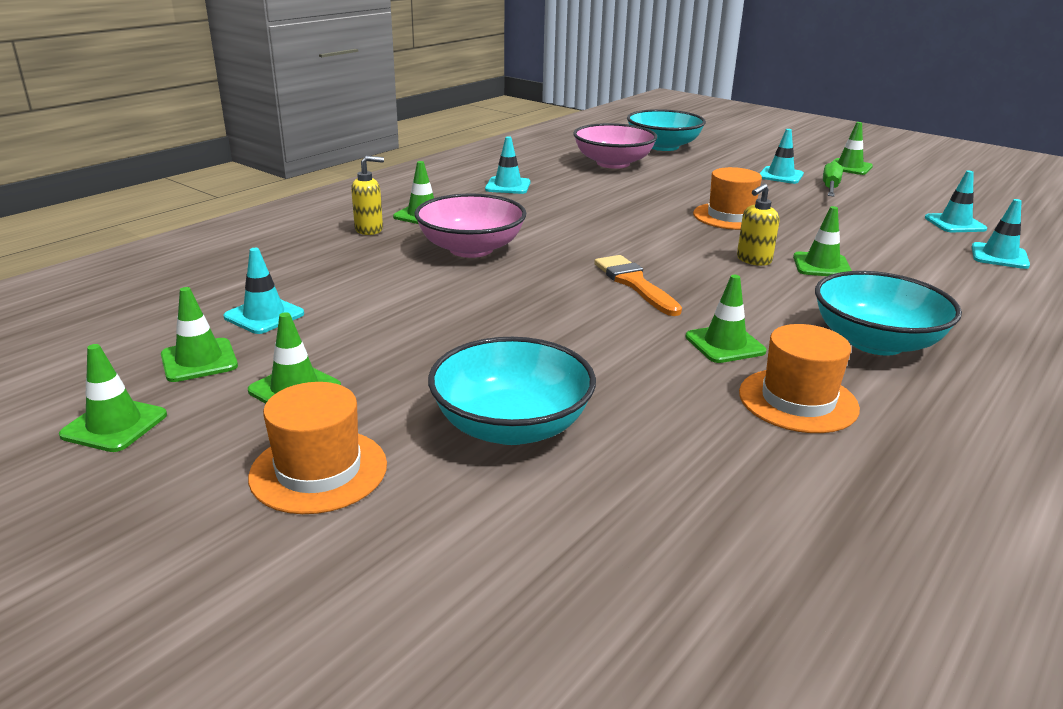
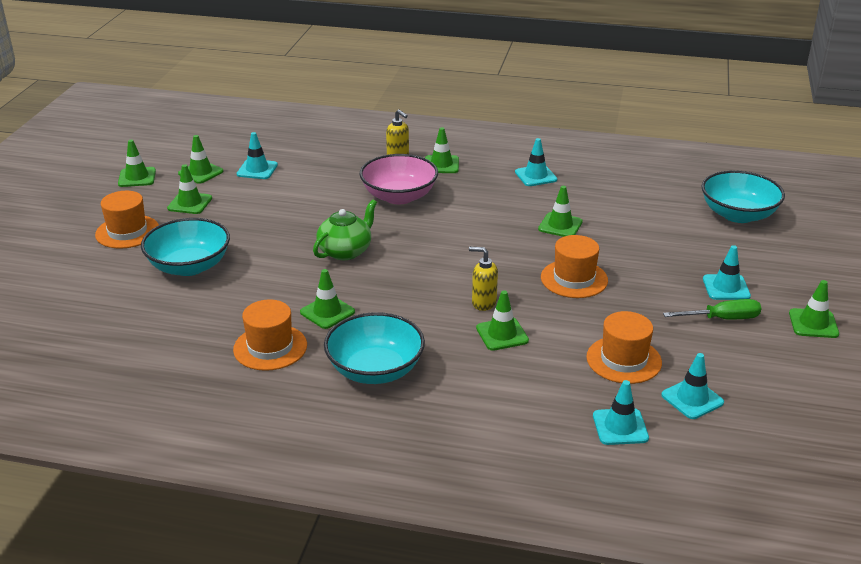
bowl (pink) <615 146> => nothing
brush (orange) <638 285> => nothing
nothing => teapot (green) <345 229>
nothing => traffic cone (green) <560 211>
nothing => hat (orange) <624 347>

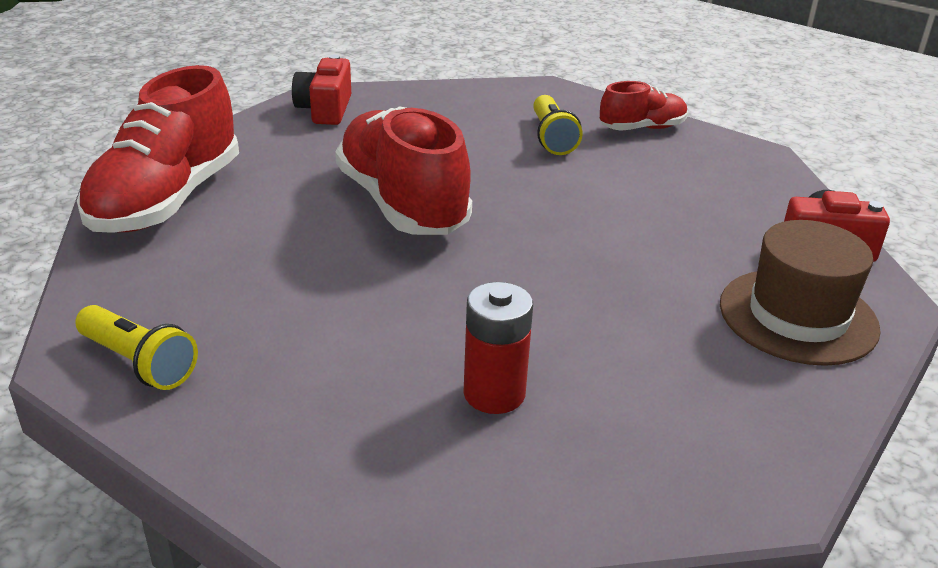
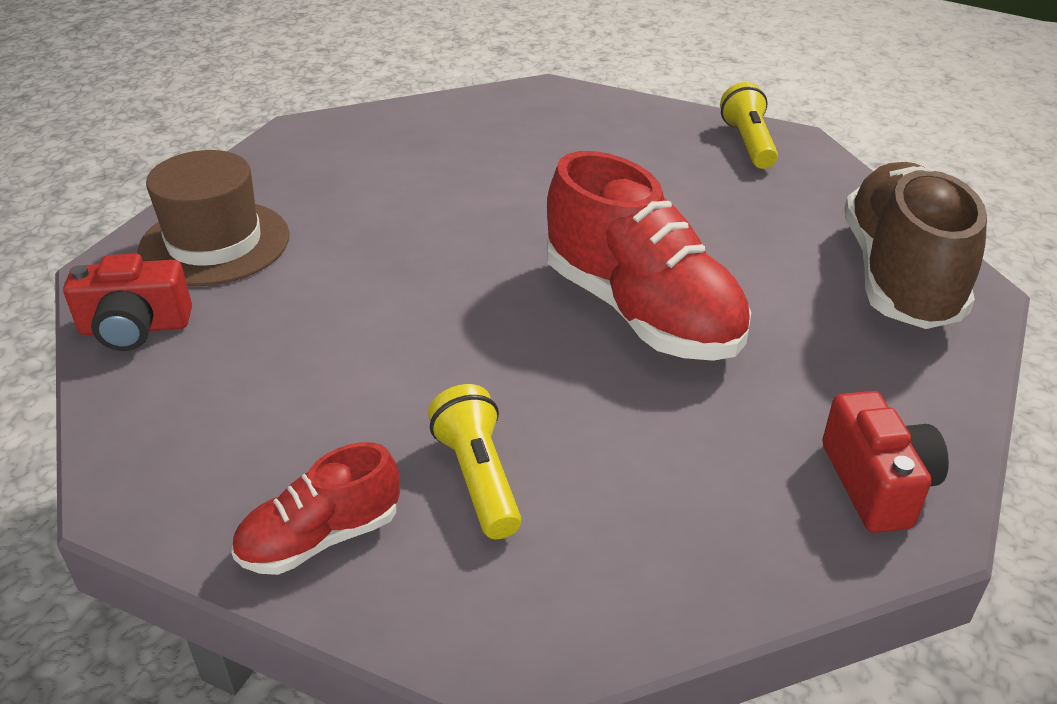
battery (red) <498 348> => nothing
shoe (red) <158 149> => shoe (brown) <915 245>
flashlight (yellow) <136 347> => flashlight (yellow) <749 125>, 60 degrees clockwise

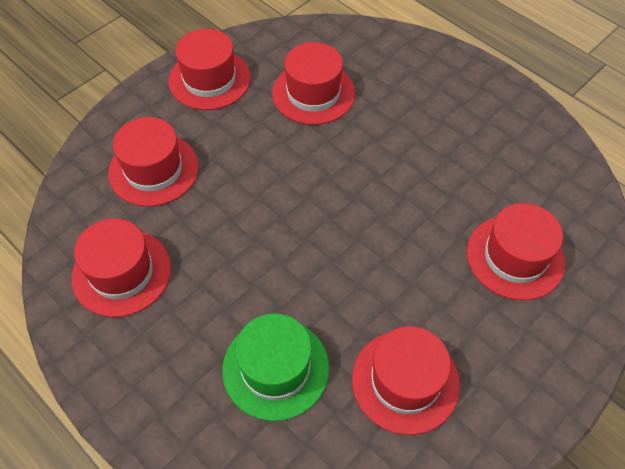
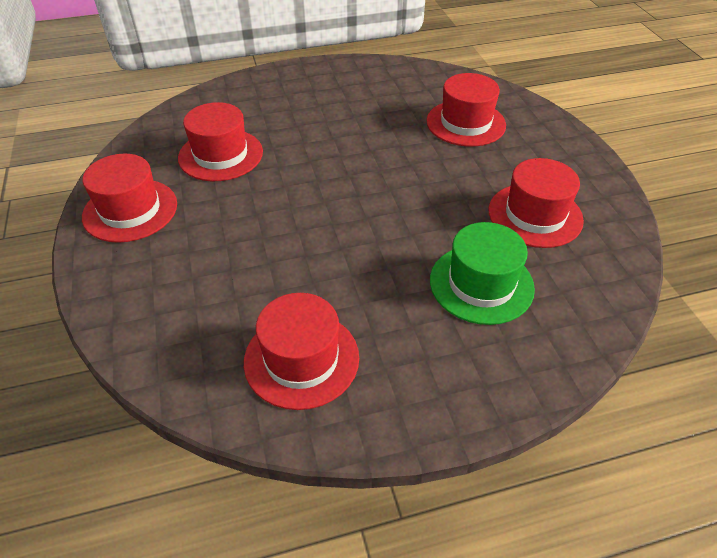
hat (red) <153 162> => nothing

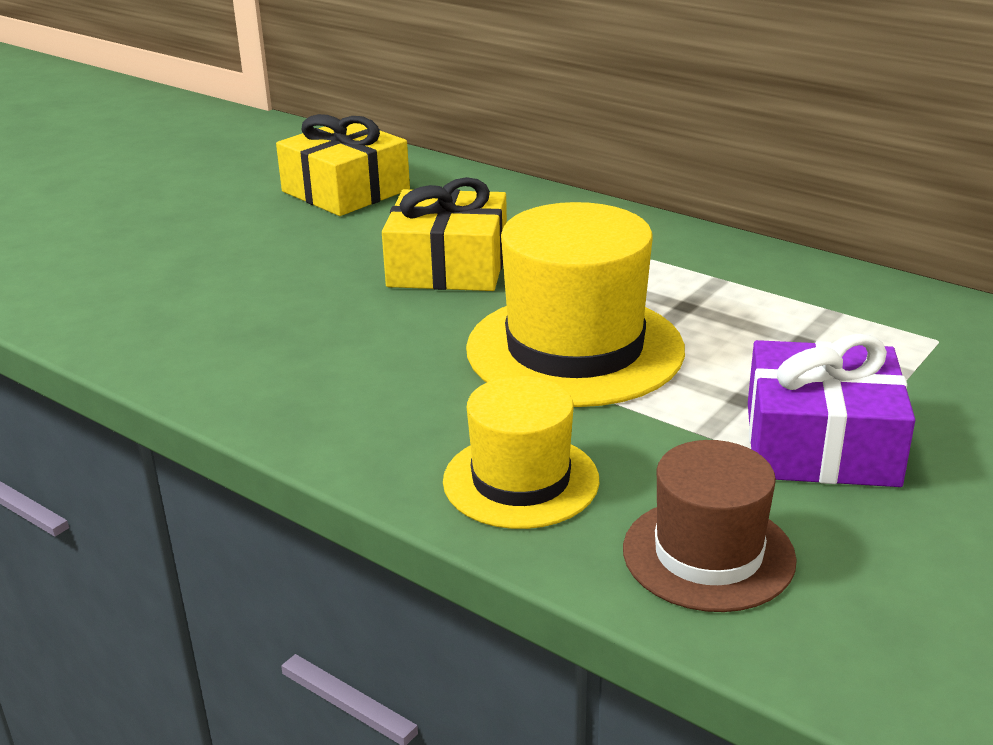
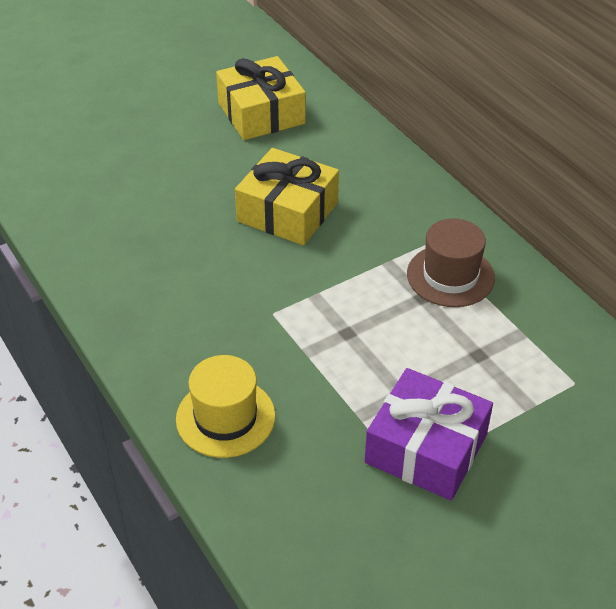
hat (yellow) <575 304> => nothing
hat (brown) <710 526> => hat (brown) <451 262>, moved

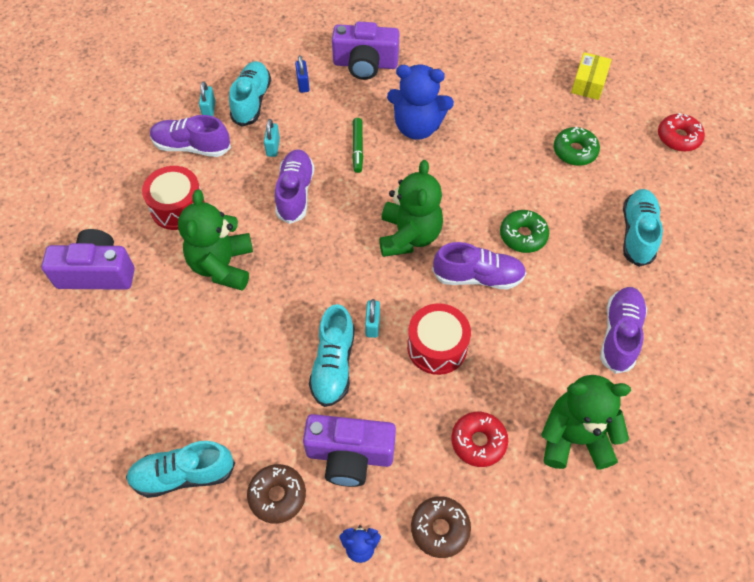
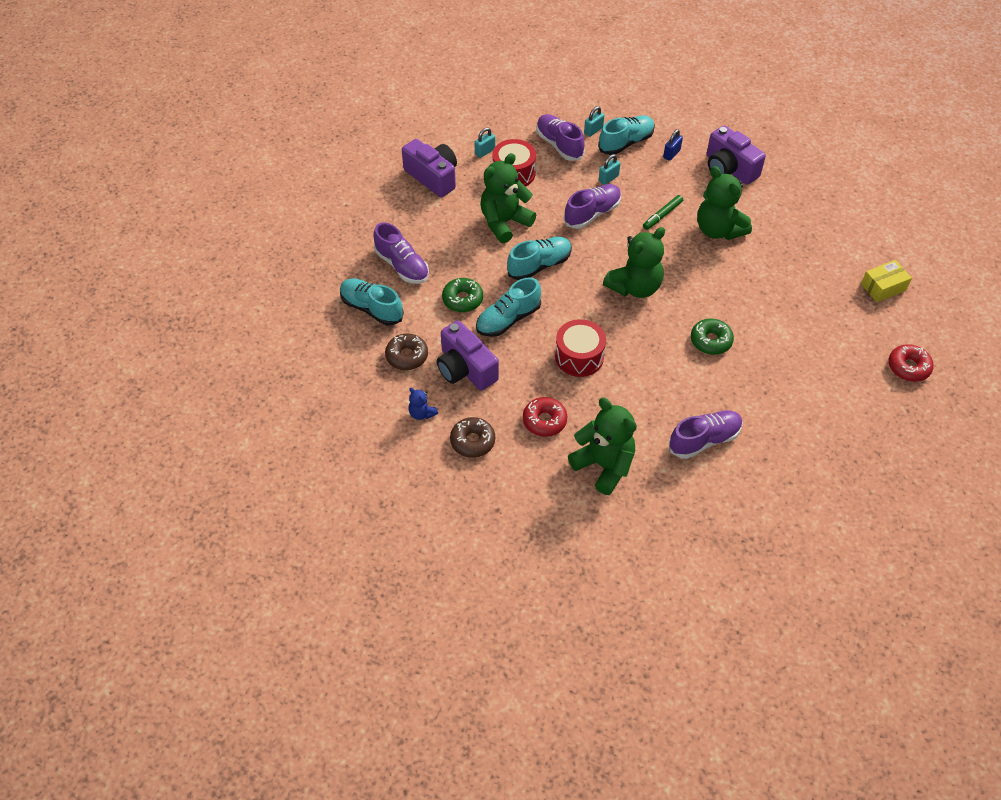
padlock (turquoise) <372 318> => padlock (turquoise) <484 142>, moved
shoe (purple) <479 265> => shoe (purple) <401 253>, moved
donut (green) <577 146> => donut (green) <462 295>, moved
shoe (turquoise) <643 228> => shoe (turquoise) <539 258>, moved
teddy bear (blue) <420 102> => teddy bear (green) <724 203>

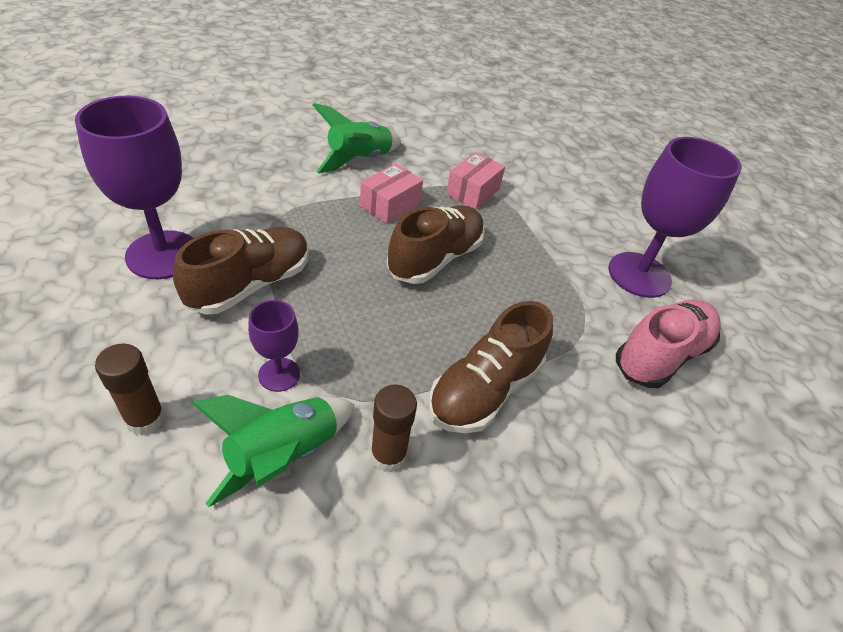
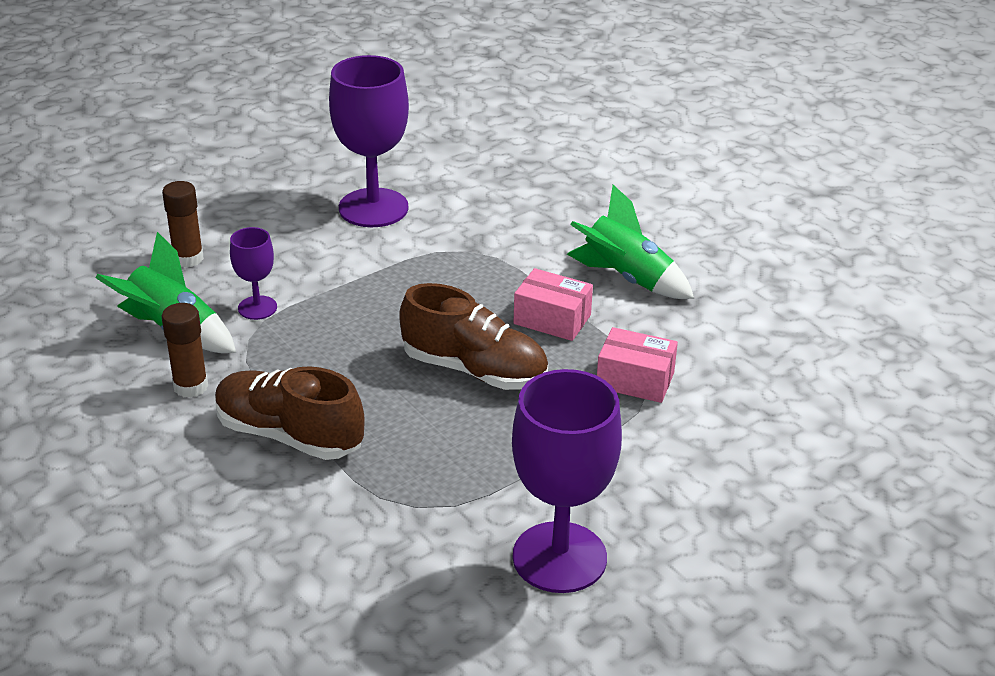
shoe (brown) <241 271> => nothing
shoe (pink) <668 344> => nothing

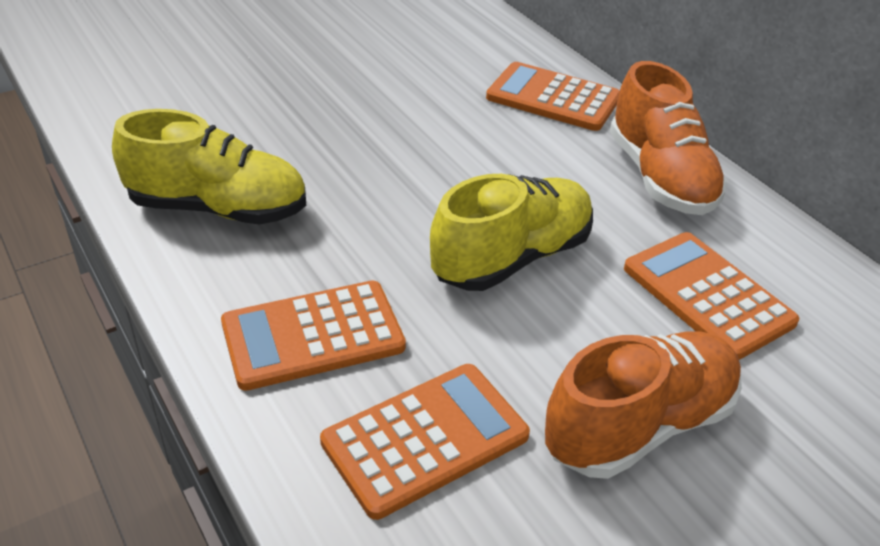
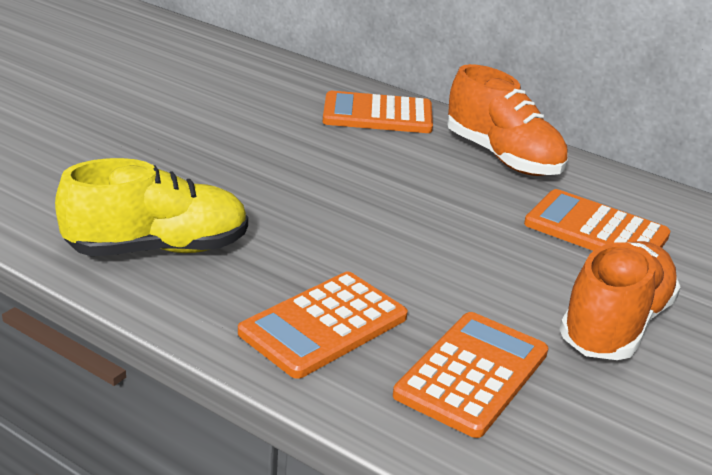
shoe (yellow) <511 232> => nothing

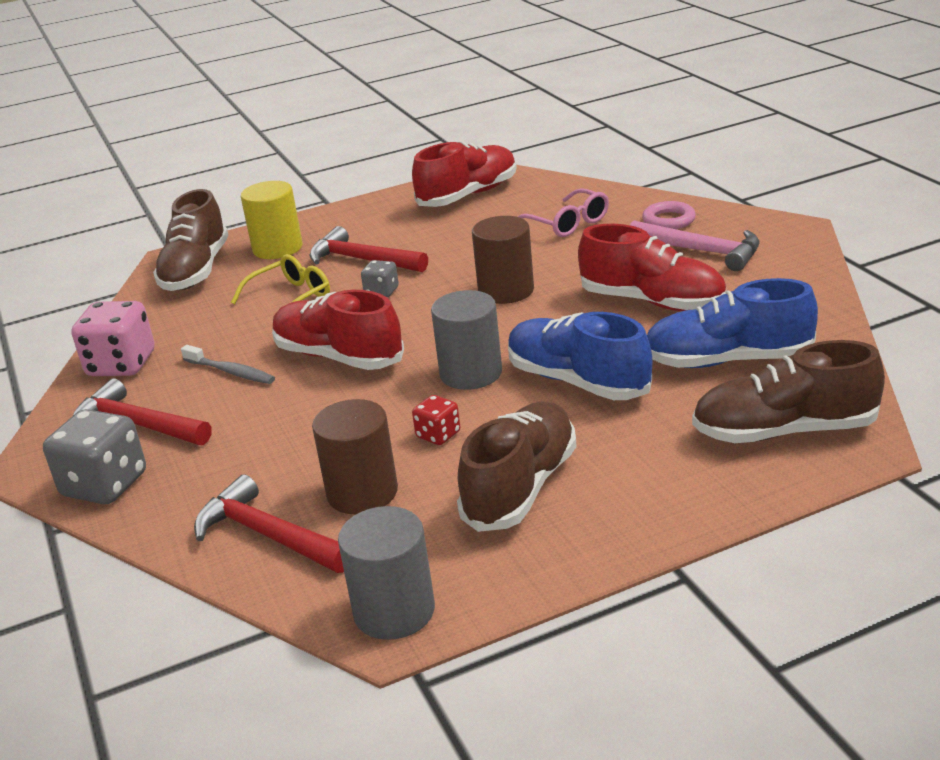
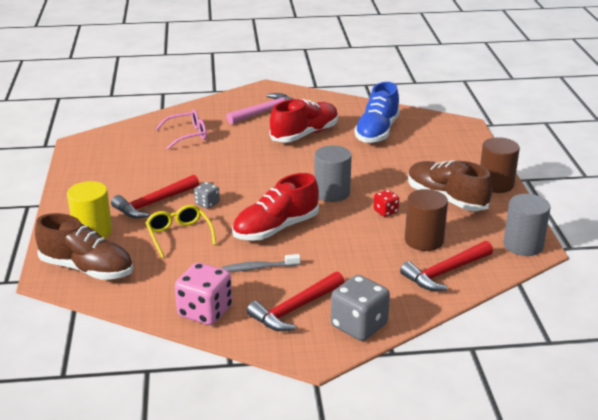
shoe (red) <464 174> => nothing
shoe (blue) <580 356> => nothing
ring (pink) <669 215> => nothing
shoe (brown) <788 391> => nothing
cylinder (brown) <503 260> => cylinder (brown) <500 165>, moved
toothbrush (grey) <228 364> => toothbrush (grey) <261 263>, 150 degrees counterclockwise

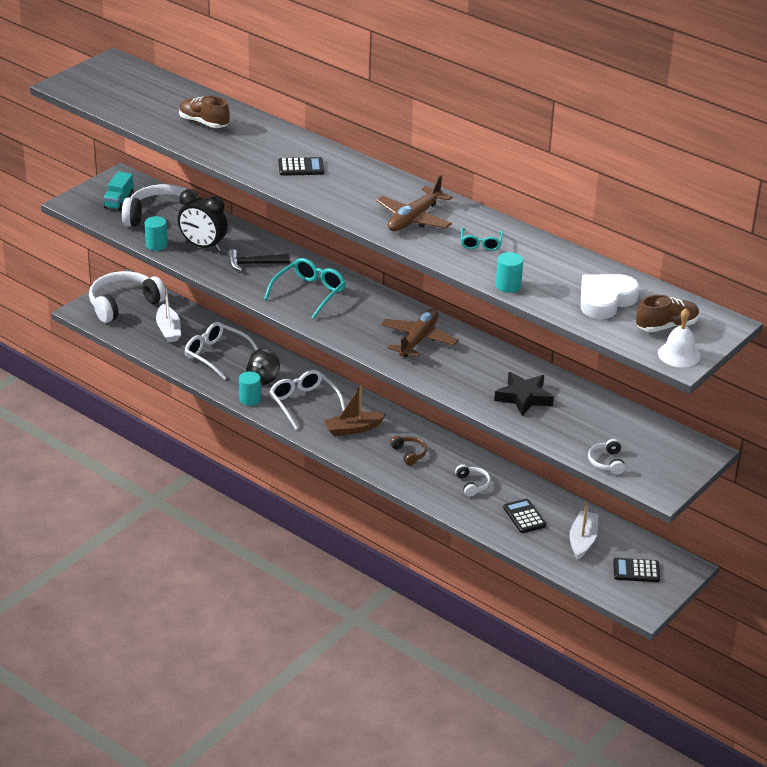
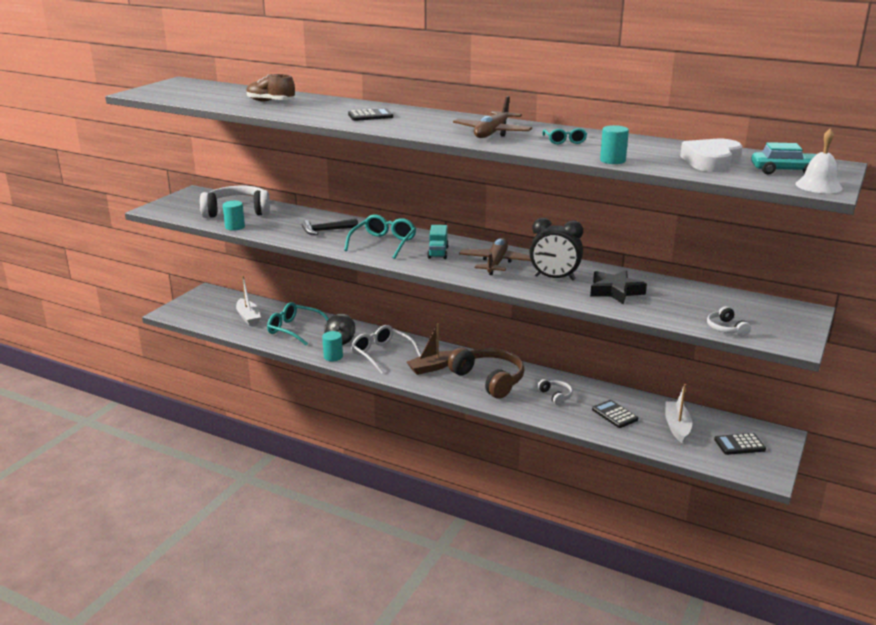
headphones (white) <127 297> => nothing
truck (turquoise) <119 191> => truck (turquoise) <438 242>, moved
clock (black) <203 220> => clock (black) <556 249>, moved
shoe (brown) <668 313> => car (turquoise) <784 158>
glasses (white) <221 351> => glasses (turquoise) <298 323>
headphones (brown) <408 451> => headphones (brown) <486 373>, x2.19

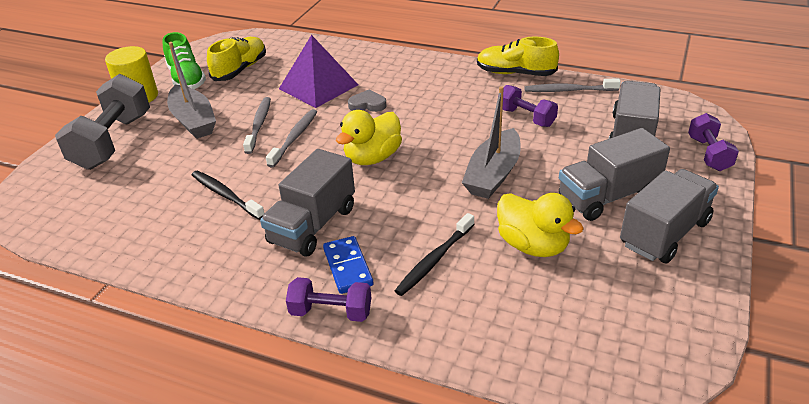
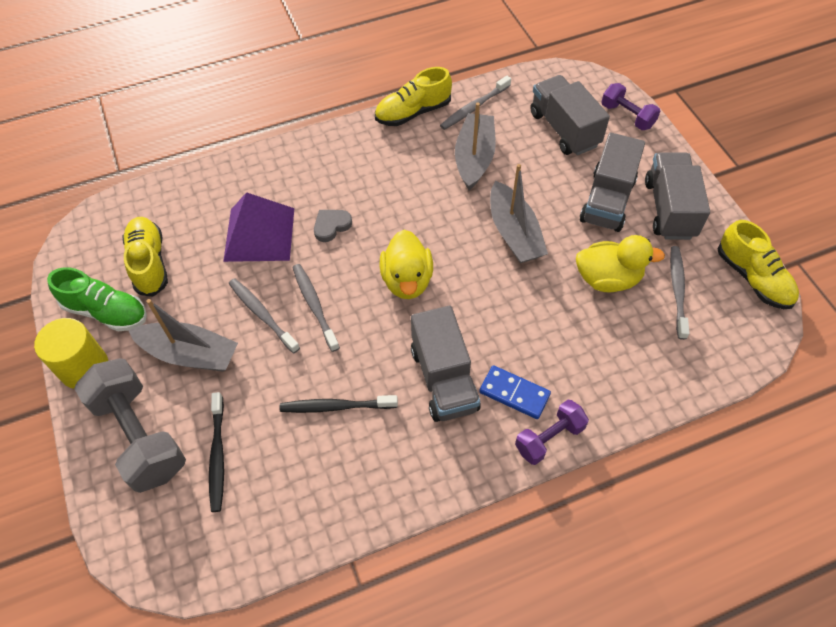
nothing => toothbrush (grey) <679 293>
nothing => shoe (yellow) <758 264>
toothbrush (black) <435 254> => toothbrush (black) <216 452>, moved
dumbbell (purple) <530 106> => boat (grey) <475 146>

